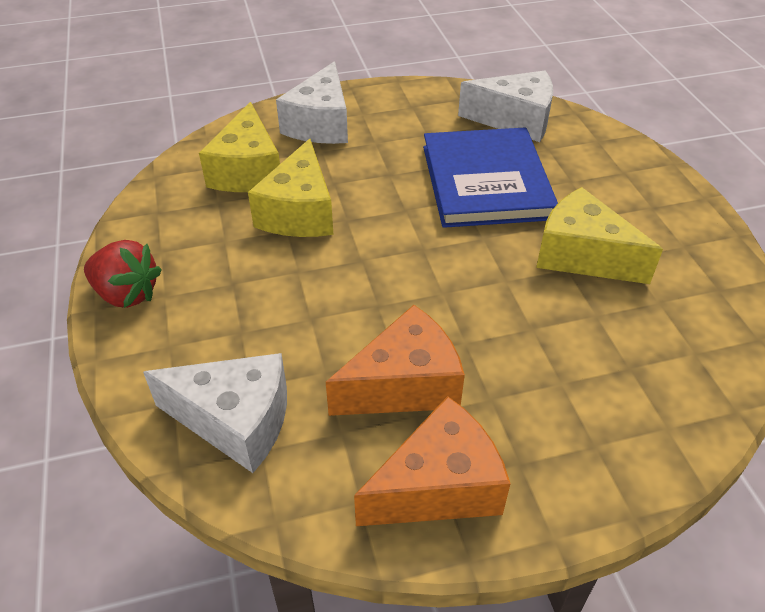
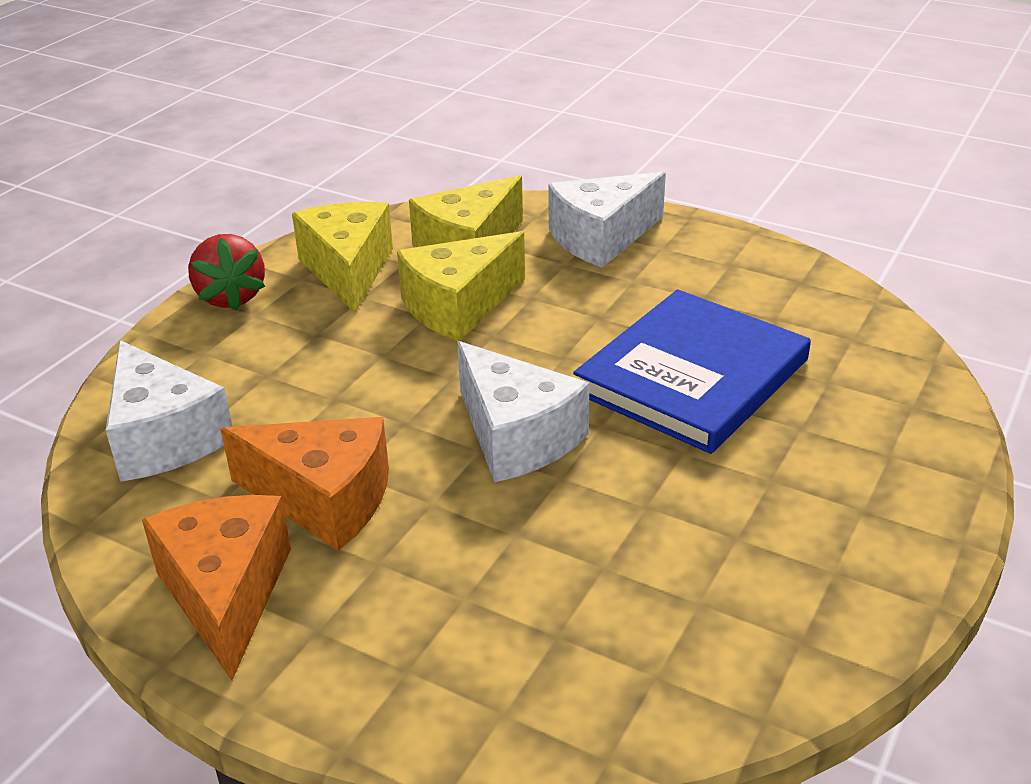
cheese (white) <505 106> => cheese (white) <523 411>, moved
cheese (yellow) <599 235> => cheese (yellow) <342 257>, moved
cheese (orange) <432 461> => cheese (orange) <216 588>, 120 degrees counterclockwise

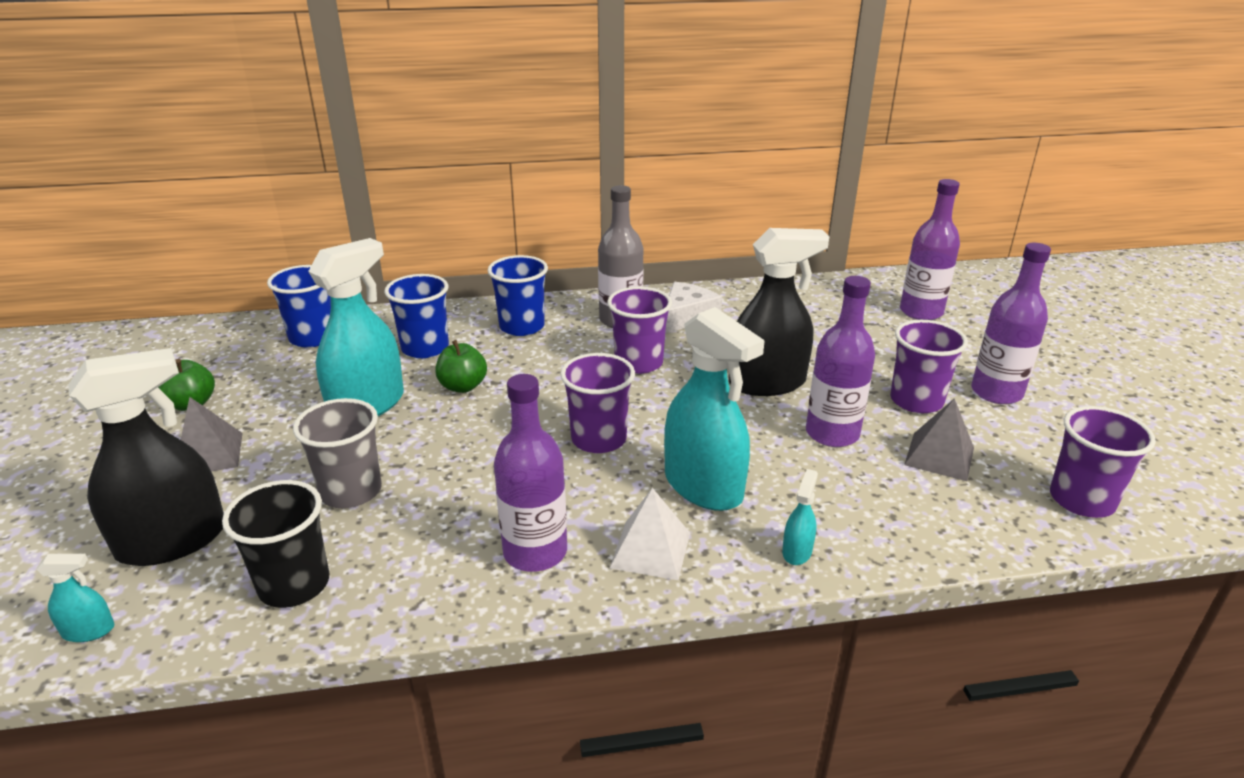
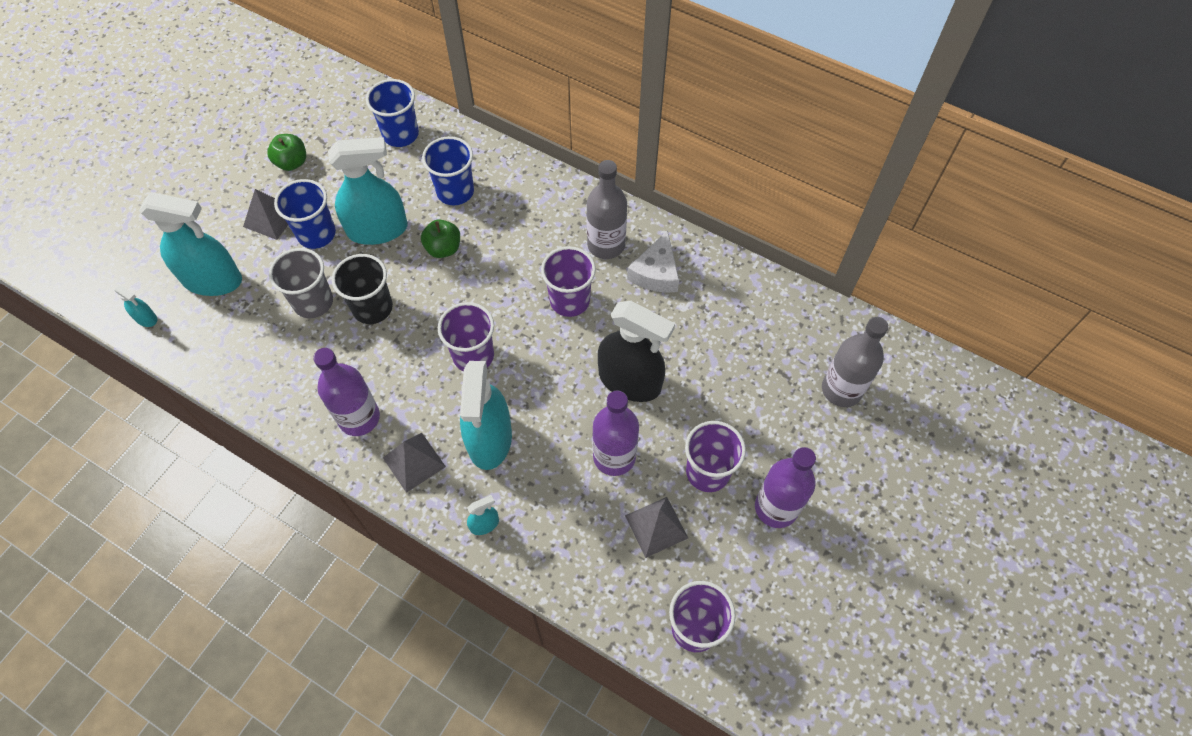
cup (black) <275 544> => cup (black) <362 289>, moved
cup (blue) <518 295> => cup (blue) <305 214>, moved
spray bottle (black) <146 457> => spray bottle (turquoise) <190 244>
pyramid (white) <650 534> => pyramid (grey) <414 463>
bottle (purple) <930 249> => bottle (grey) <855 362>
cheese (white) <693 307> => cheese (white) <653 261>, 120 degrees clockwise

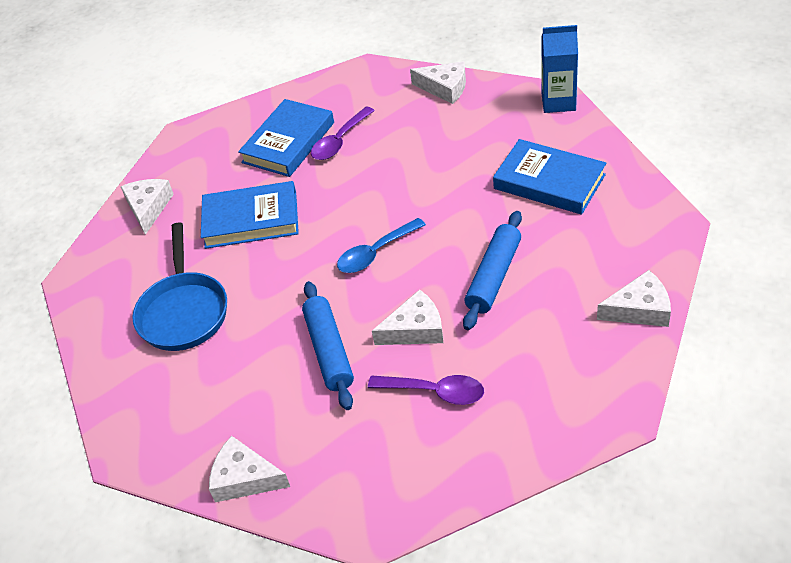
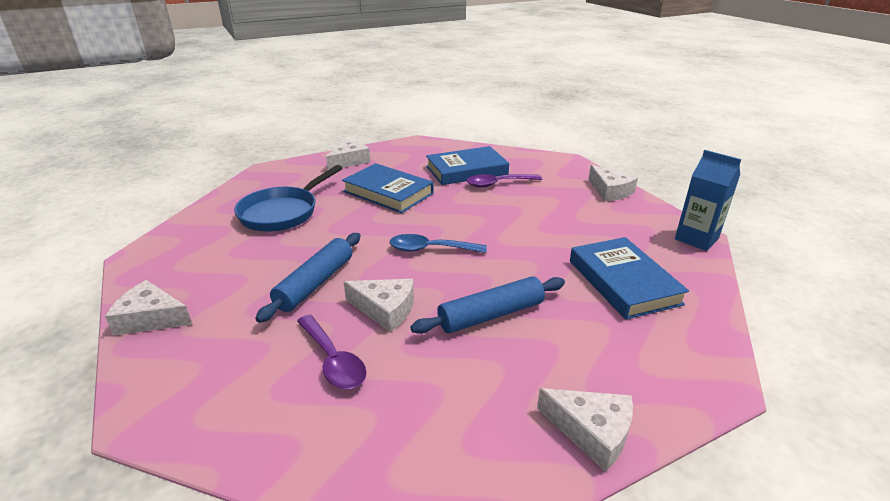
cheese (white) <249 469> => cheese (white) <149 307>, 45 degrees counterclockwise

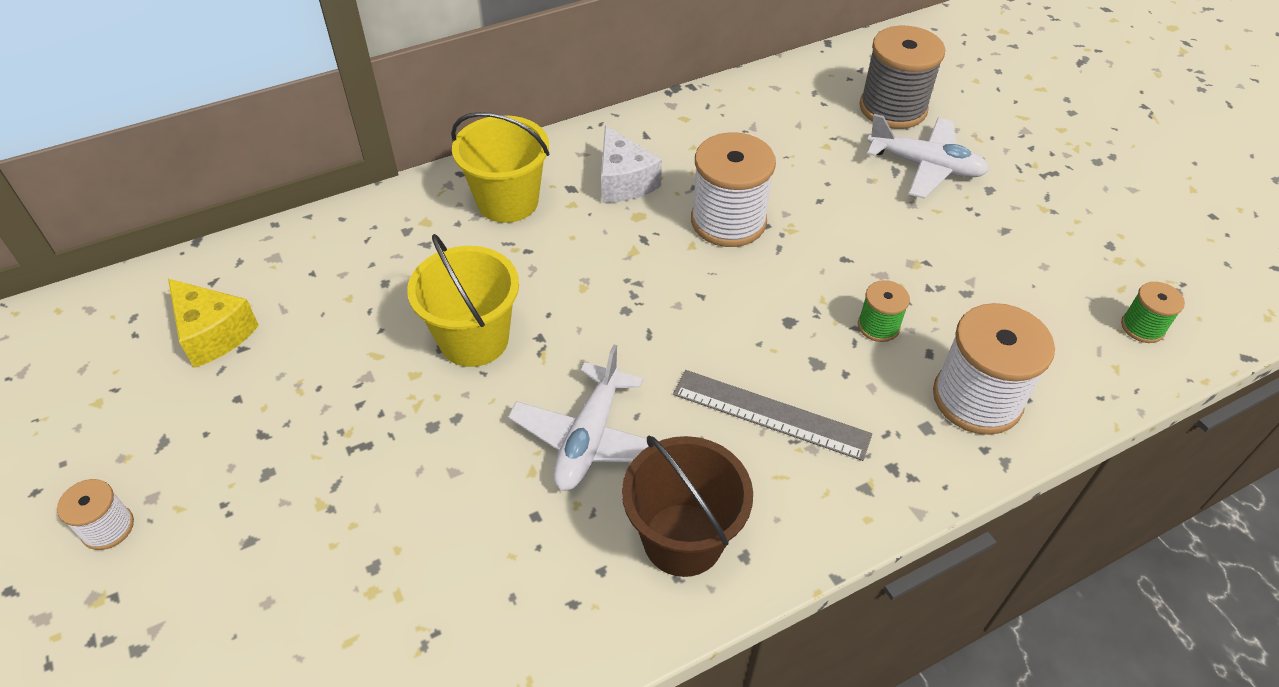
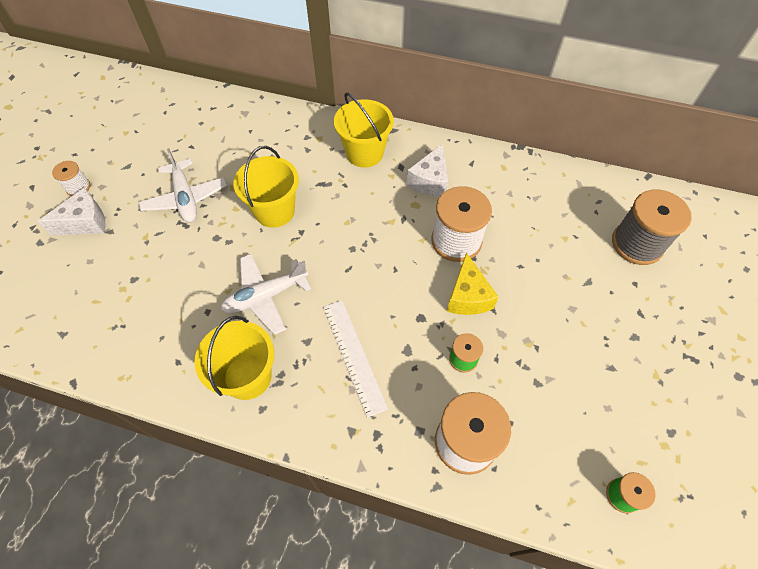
nothing => cheese (white) <71 211>
cheese (yellow) <213 323> => cheese (yellow) <473 283>, moved
plane (white) <928 156> => plane (white) <183 185>, moved
bucket (brown) <687 506> => bucket (yellow) <234 358>
ruler (grey) <772 415> => ruler (white) <355 359>

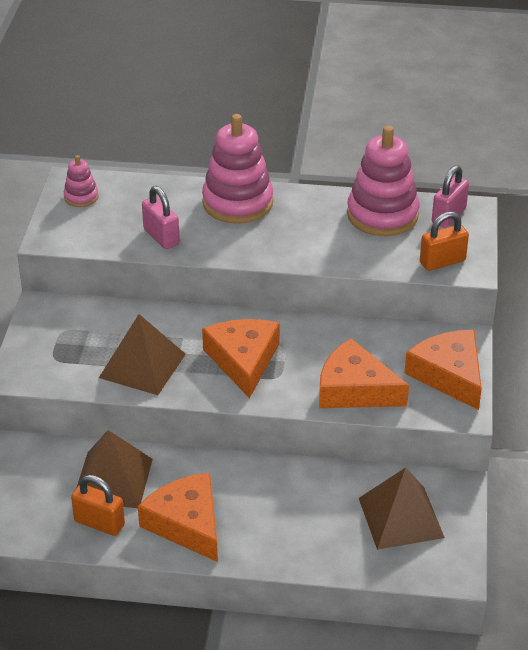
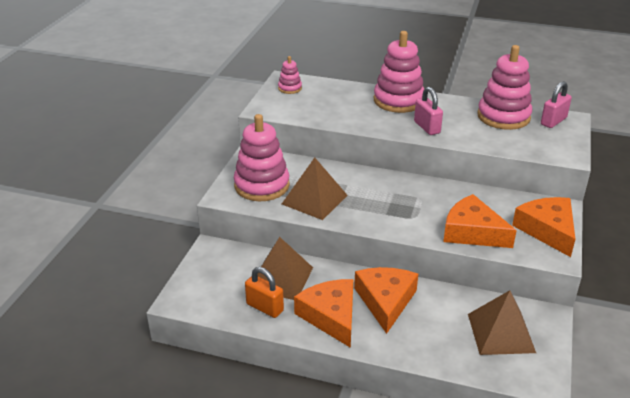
padlock (orange) <444 241> => nothing
nothing => stacking toy (pink) <262 157>
padlock (pink) <161 217> => padlock (pink) <428 111>, moved
cheese (orange) <241 359> => cheese (orange) <386 300>, moved

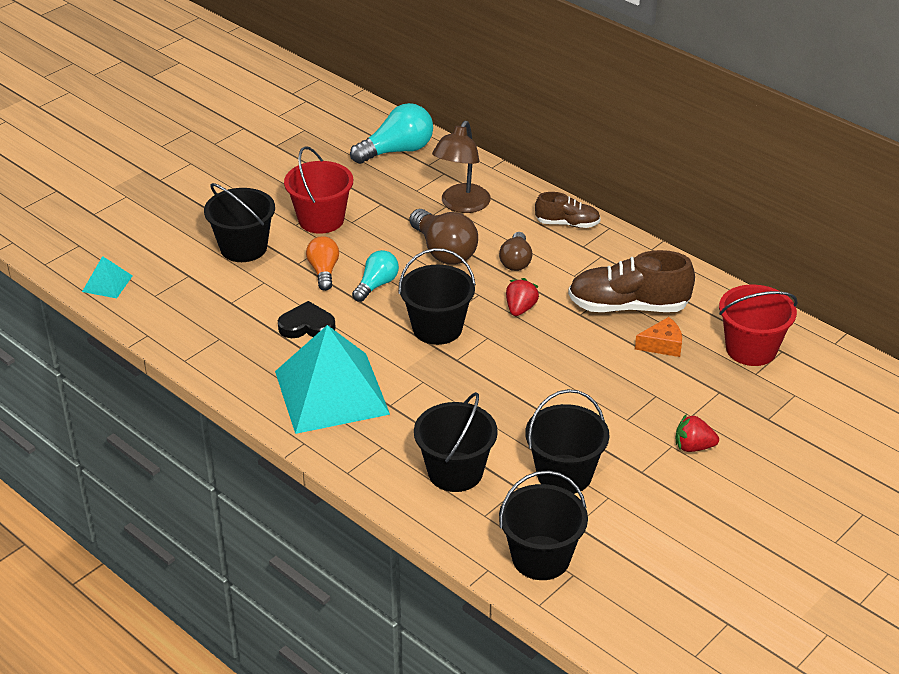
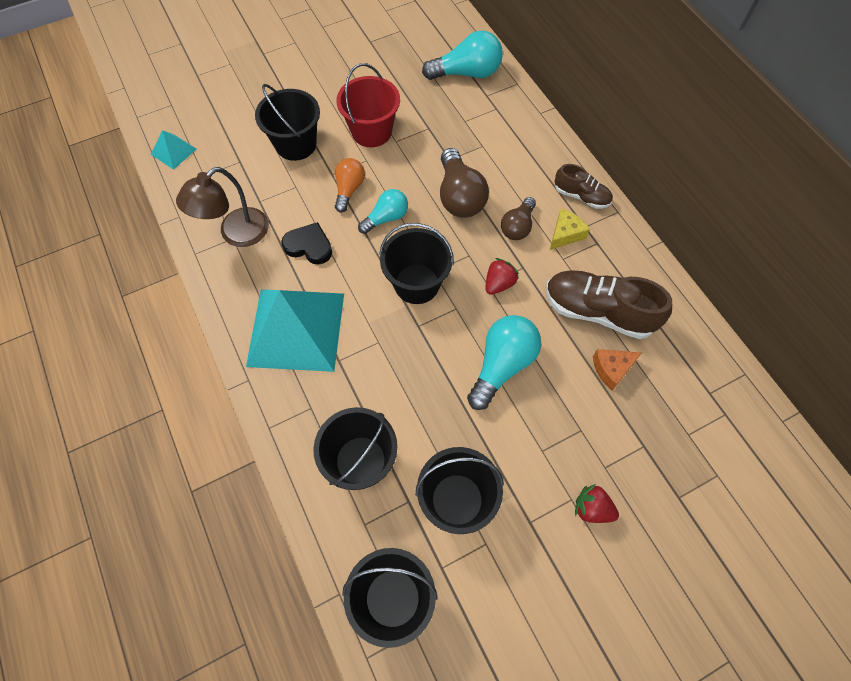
bucket (red) <758 325> => nothing
nothing => light bulb (turquoise) <504 362>
nothing => cheese (yellow) <570 229>
lamp (brown) <461 167> => lamp (brown) <222 207>, moved
cheese (orange) <658 337> => cheese (orange) <617 369>, 150 degrees clockwise

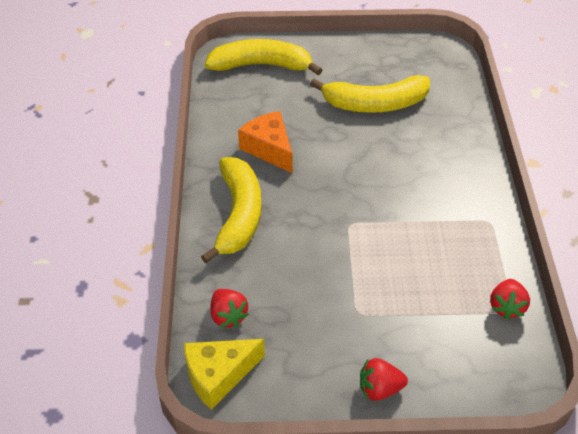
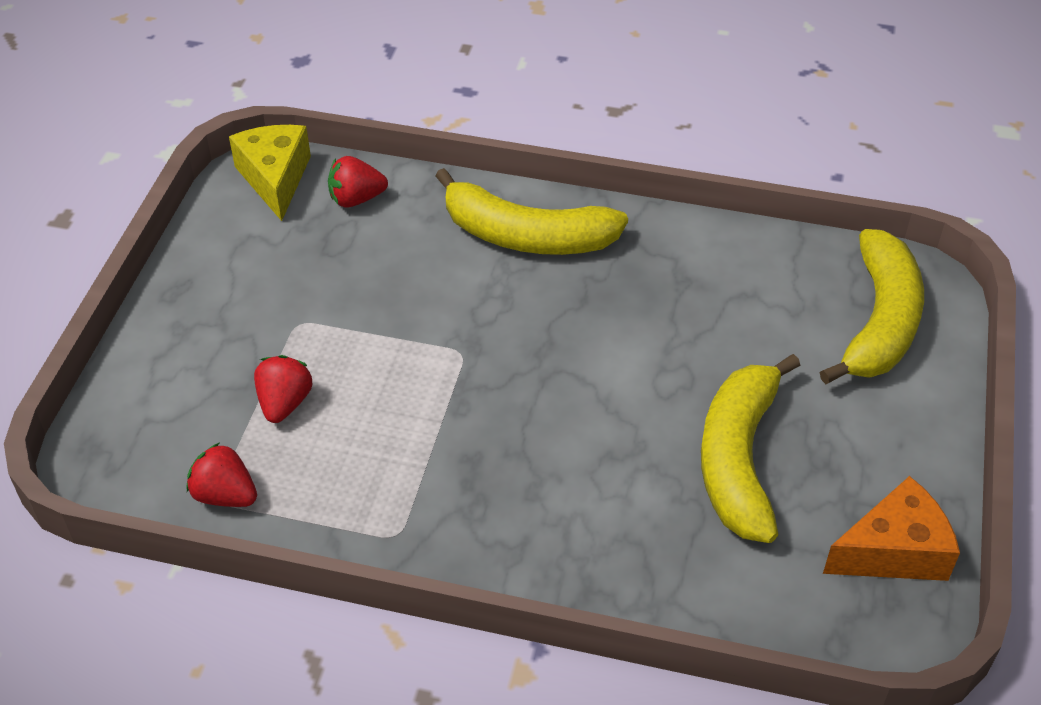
cheese (orange) <265 142> => cheese (orange) <891 528>, moved
strawberry (red) <384 379> => strawberry (red) <283 389>, moved

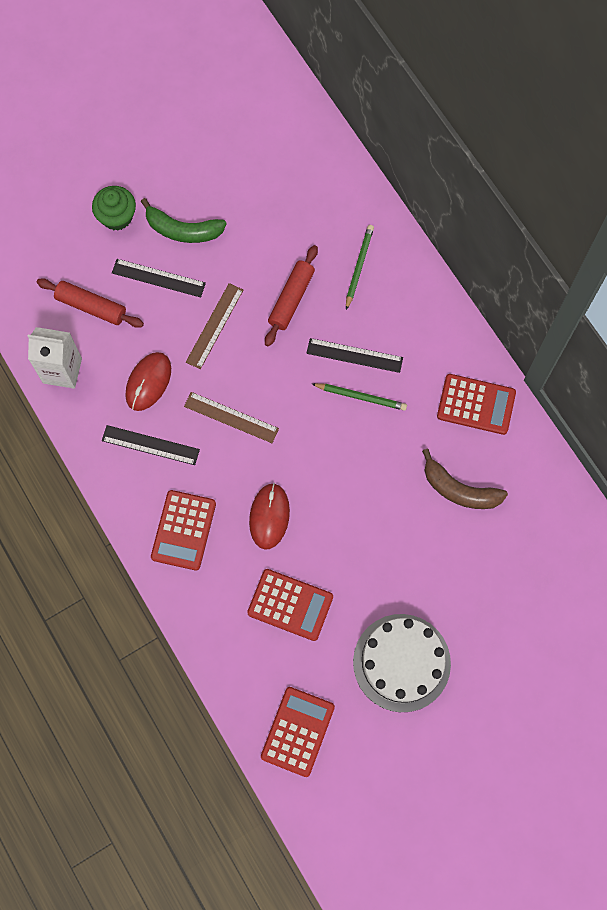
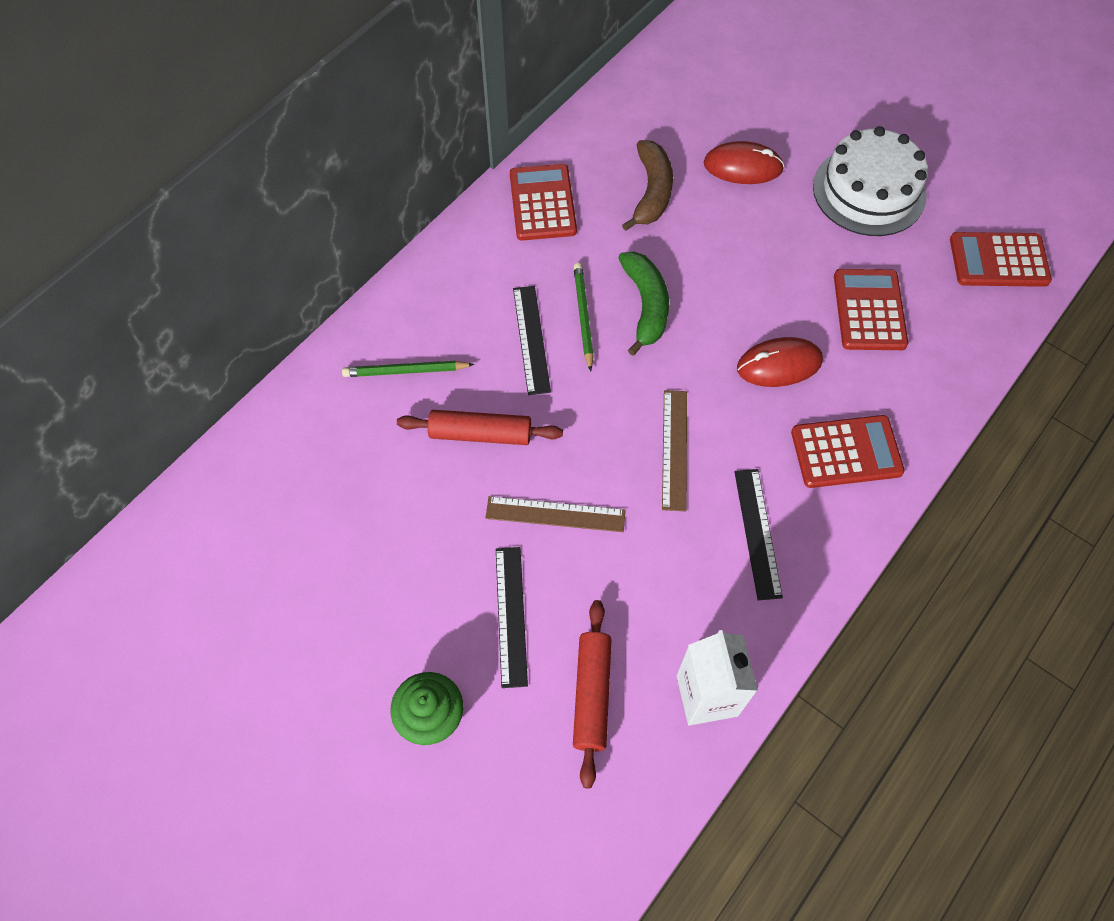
mouse (red) <148 381> => mouse (red) <744 162>, moved
banana (green) <184 220> => banana (green) <643 304>, moved

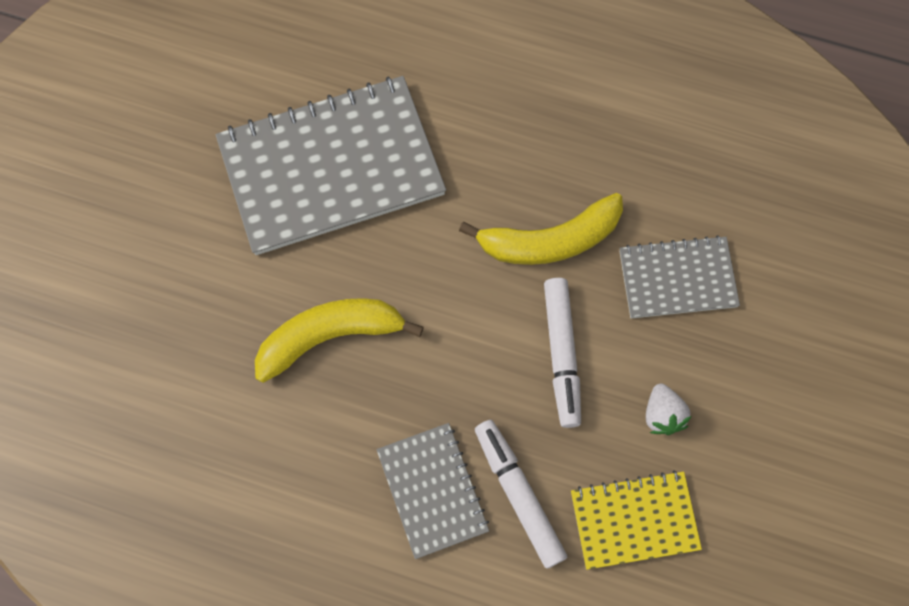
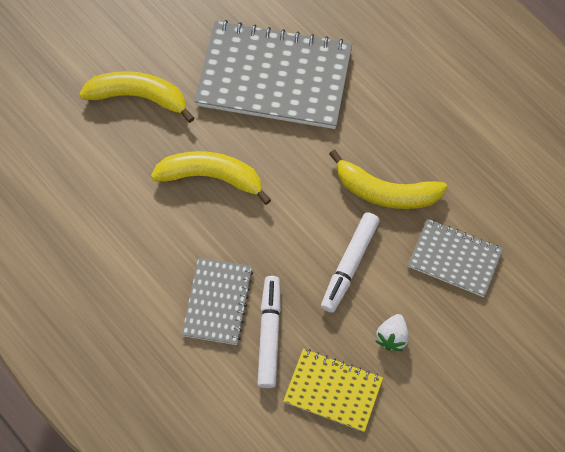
nothing => banana (yellow) <136 97>

